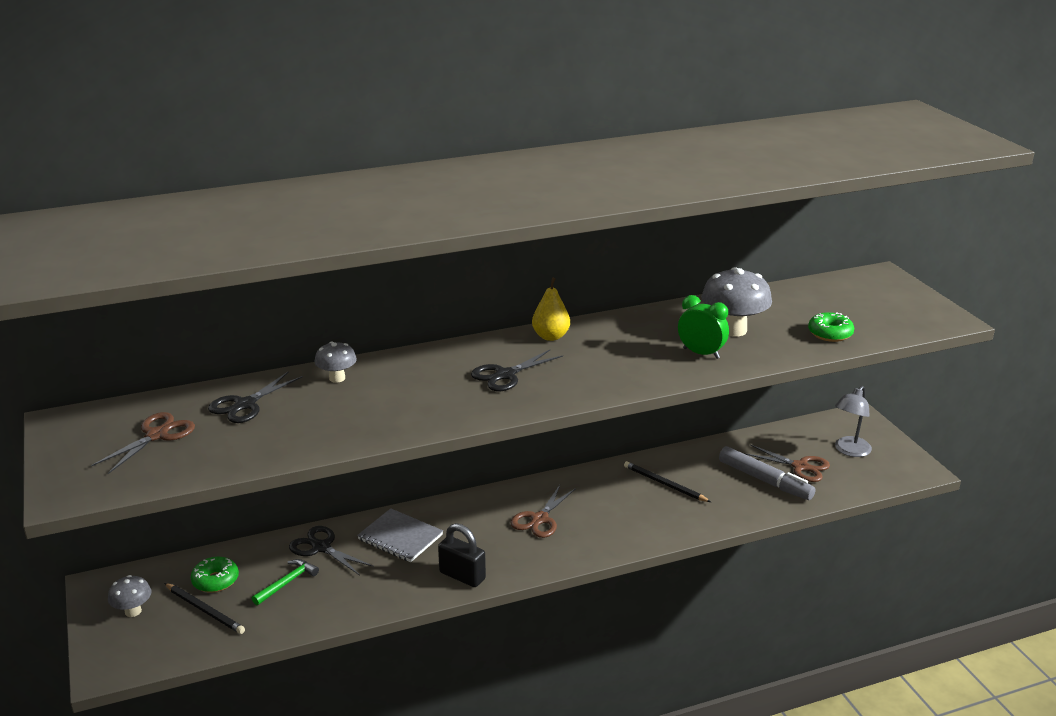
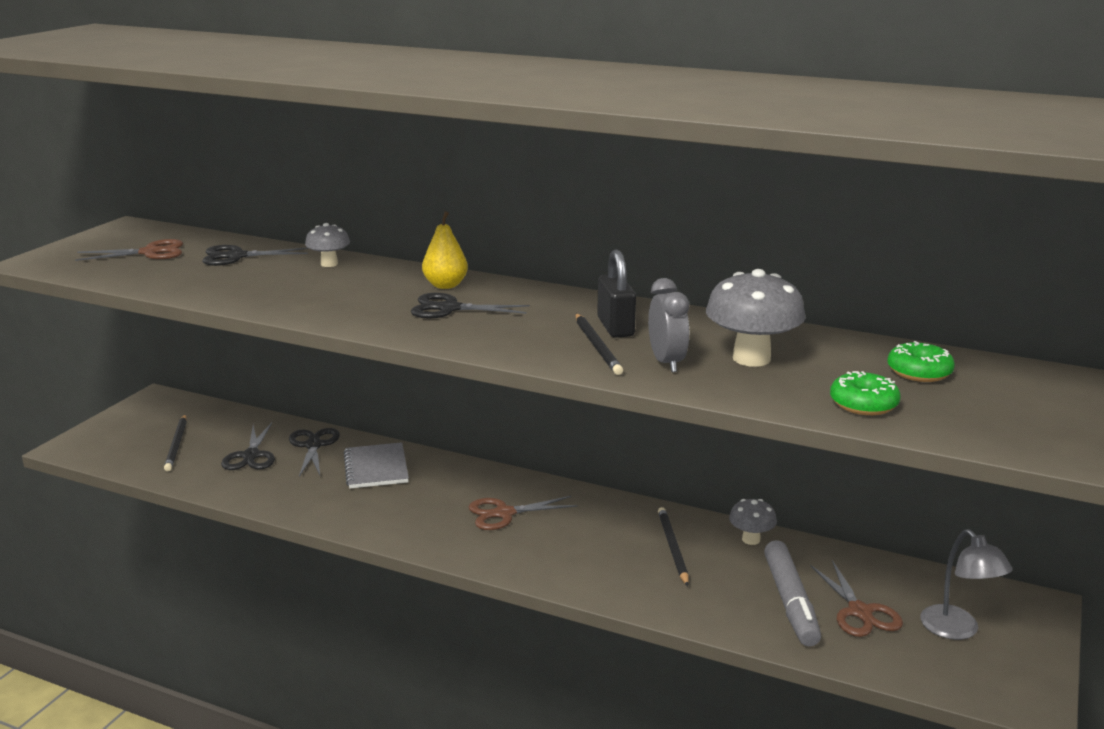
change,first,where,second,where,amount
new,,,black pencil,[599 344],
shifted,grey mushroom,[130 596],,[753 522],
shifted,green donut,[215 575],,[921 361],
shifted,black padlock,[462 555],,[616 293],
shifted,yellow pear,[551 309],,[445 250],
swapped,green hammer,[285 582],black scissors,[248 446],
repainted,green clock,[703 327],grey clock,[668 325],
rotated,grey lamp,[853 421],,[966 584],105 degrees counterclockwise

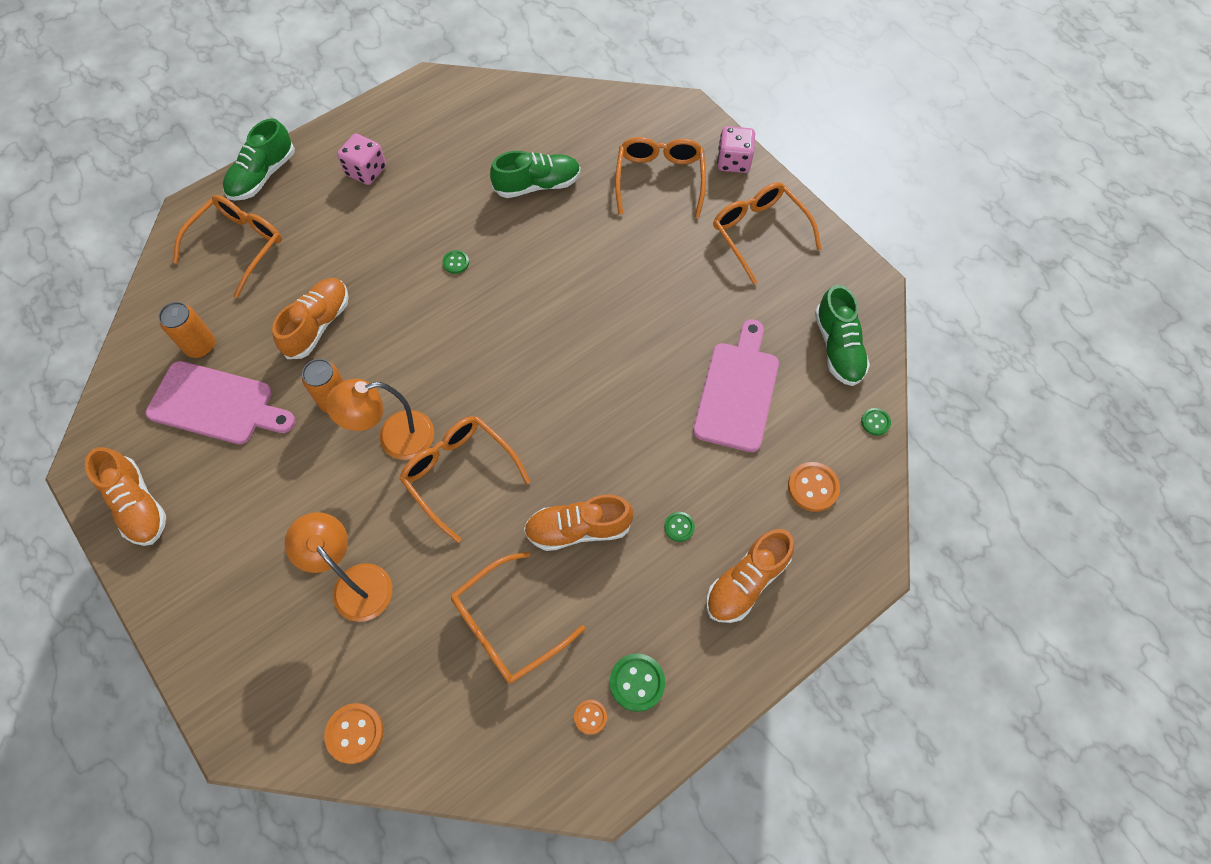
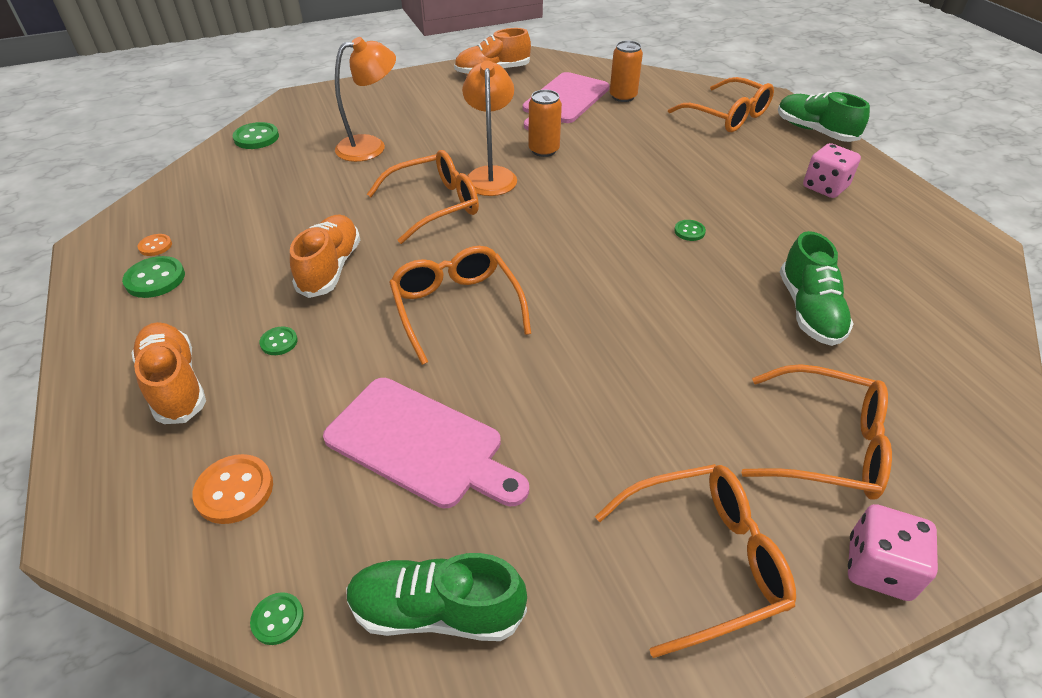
change,first,where,second,where,amount
gone,orange shoe,[310 318],,,
shifted,orange glasses,[518 617],,[460 305],
repainted,orange button,[354 733],green button,[256 135],

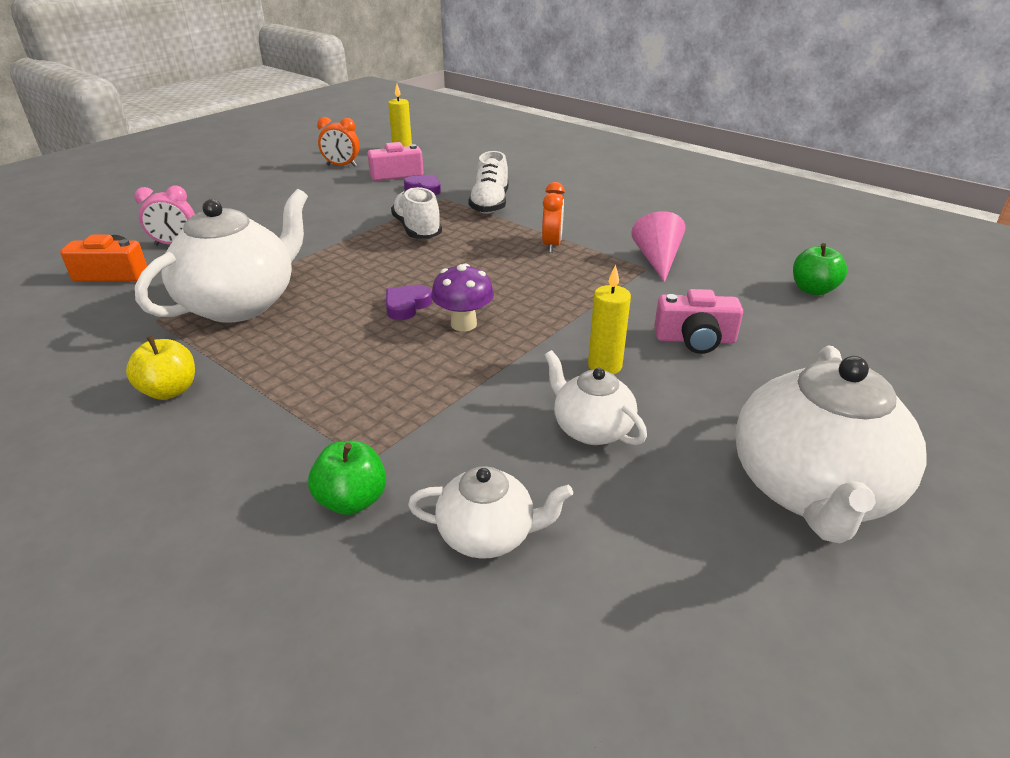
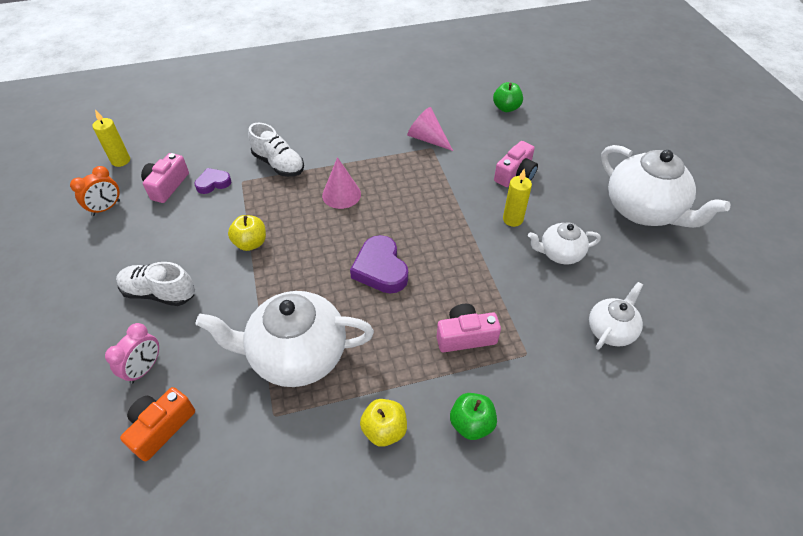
change,first,where,second,where,amount
gone,purple mushroom,[462 297],,,
gone,orange clock,[553 217],,,
new,,,yellow apple,[247 233],
new,,,pink cone,[341 183],
new,,,pink camera,[469 328],
shifted,green apple,[347 478],,[473 416],
shifted,white shoe,[416 213],,[155 284],
rotated,white teapot,[221 256],,[284 339],75 degrees counterclockwise
scaled,purple heart,[409 302],,[379 264],x1.66

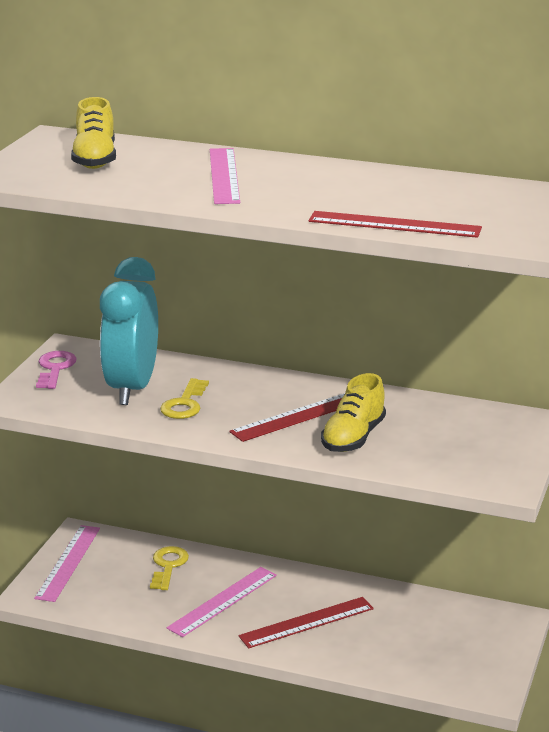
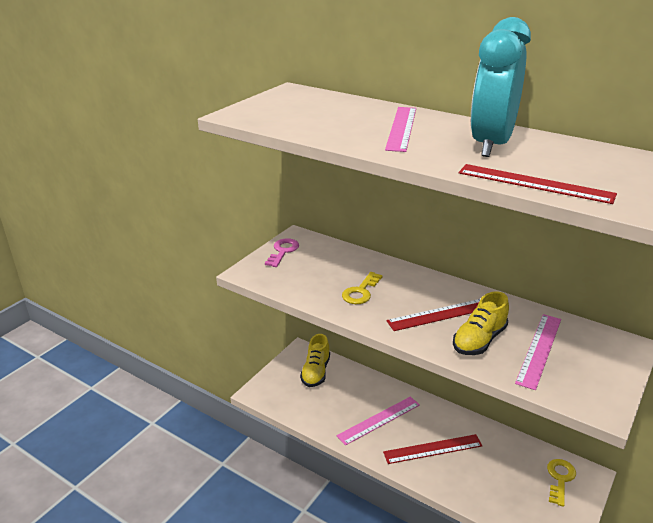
change,first,where,second,where,amount
shifted,pink ruler,[67 563],,[538 352],
shifted,yellow shoe,[93 133],,[315 360],
shifted,turquoise clock,[129 331],,[501 87],
shifted,yellow key,[169 568],,[561 483],

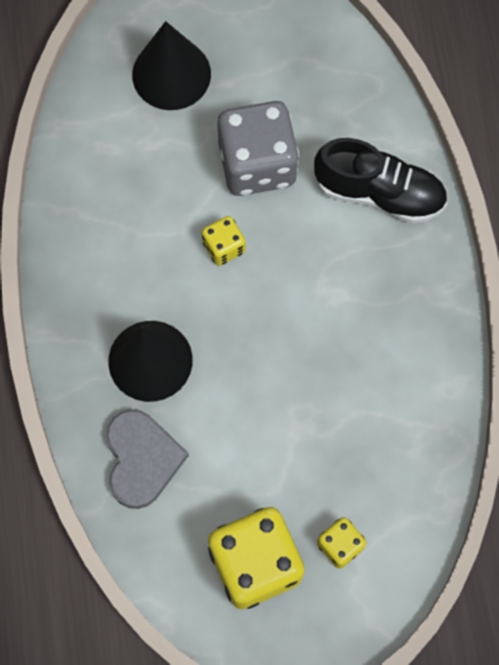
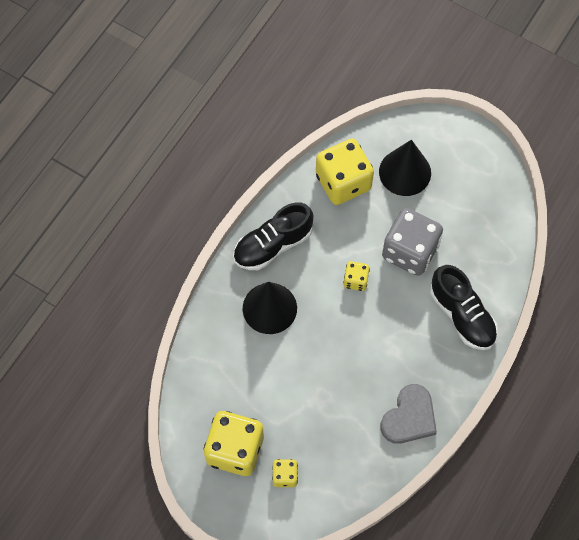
change,first,where,second,where,amount
new,,,black shoe,[273 236],
new,,,yellow dice,[345 172],
shifted,grey heart,[147 459],,[408 414],

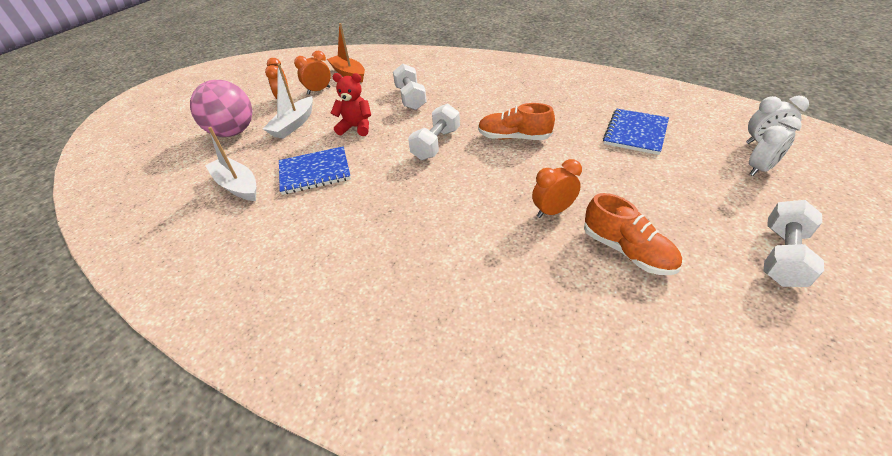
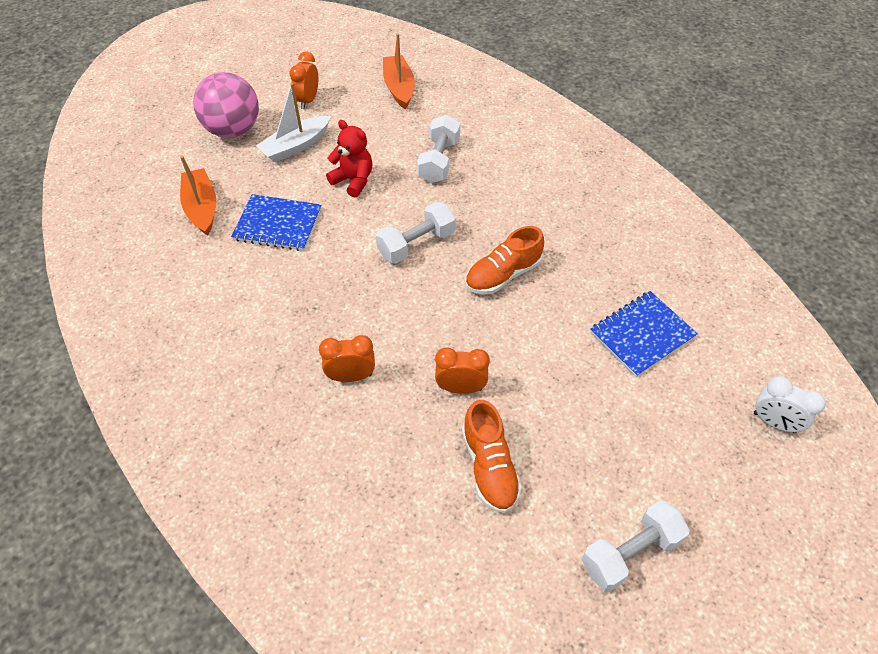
change,first,where,second,where,amount
gone,white clock,[775 146],,,
shifted,orange clock,[312 72],,[347 358],
repainted,white boat,[230 164],orange boat,[198 196],
rotated,orange shoe,[516 121],,[504 260],75 degrees counterclockwise

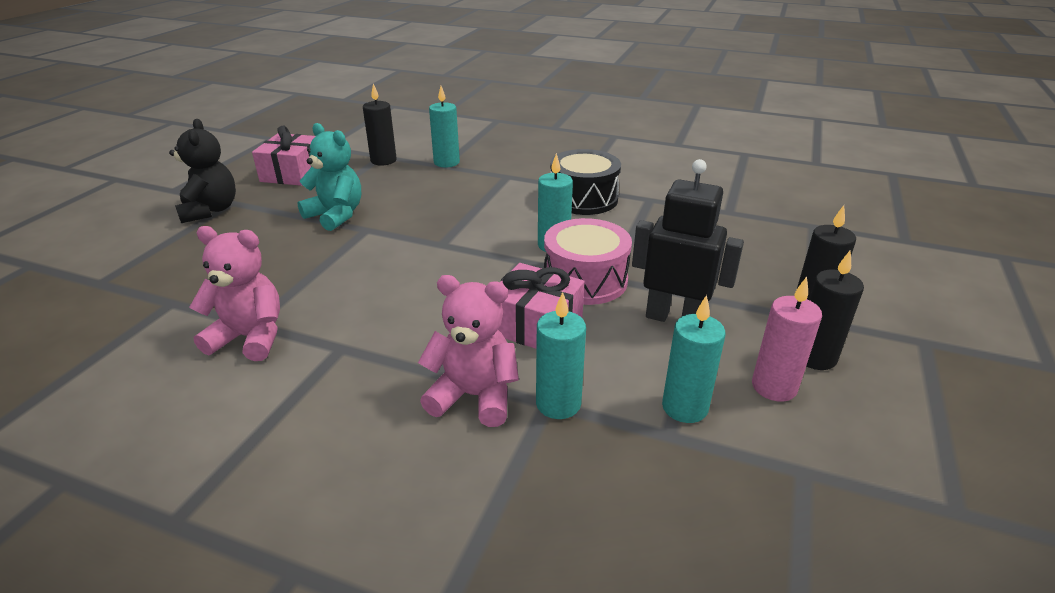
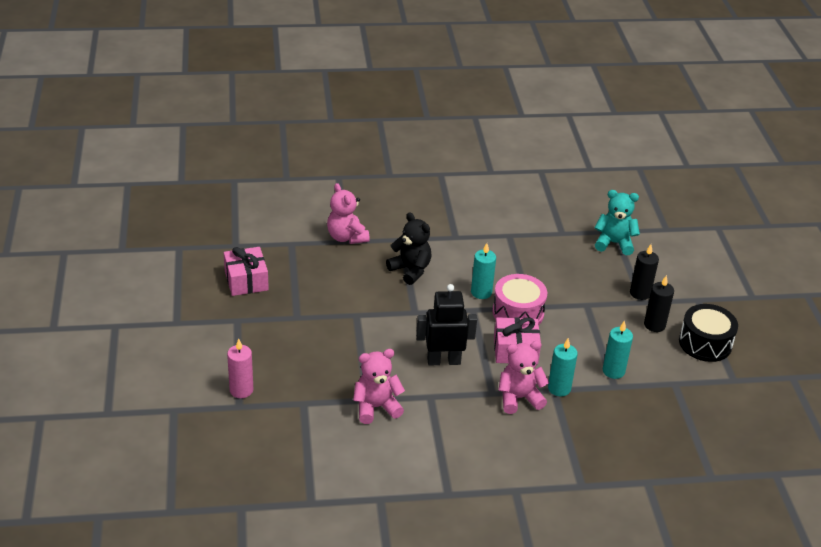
change,first,where,second,where,amount
gone,black candle,[380 124],,,
shifted,black teddy bear,[202 171],,[408 248],
shifted,turquoise teddy bear,[329 177],,[617 222],
shifted,black drum,[585 182],,[708 333],
shifted,black robot,[688 240],,[446 324],
shifted,pink candle,[787 339],,[240 368],
swapped,turquoise candle,[444 126],pink teddy bear,[348 213],

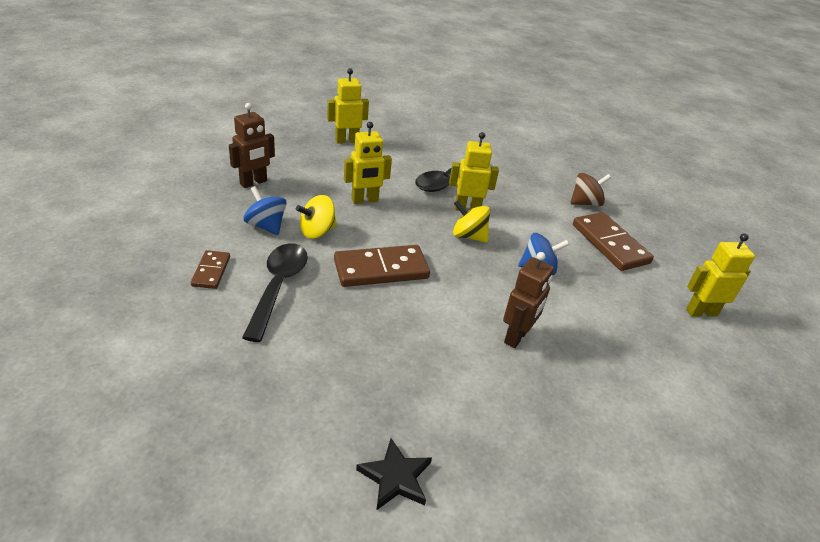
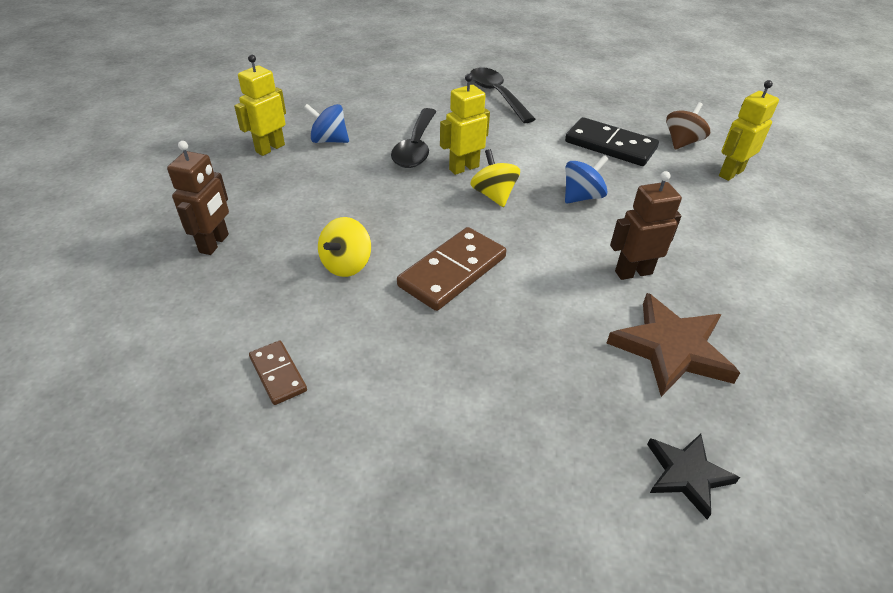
change,first,where,second,where,amount
gone,yellow robot,[368 163],,,
new,,,brown star,[673 345],
shifted,black spoon,[275 292],,[503 95],
shifted,blue spinning top,[265 210],,[326 123],
shifted,brown spinning top,[590 189],,[688 126],
repainted,brown domino,[613 241],black domino,[612 141],
rotated,yellow spinning top,[471 221],,[495 178],75 degrees clockwise
rotated,brown robot,[528 300],,[646 225],105 degrees counterclockwise

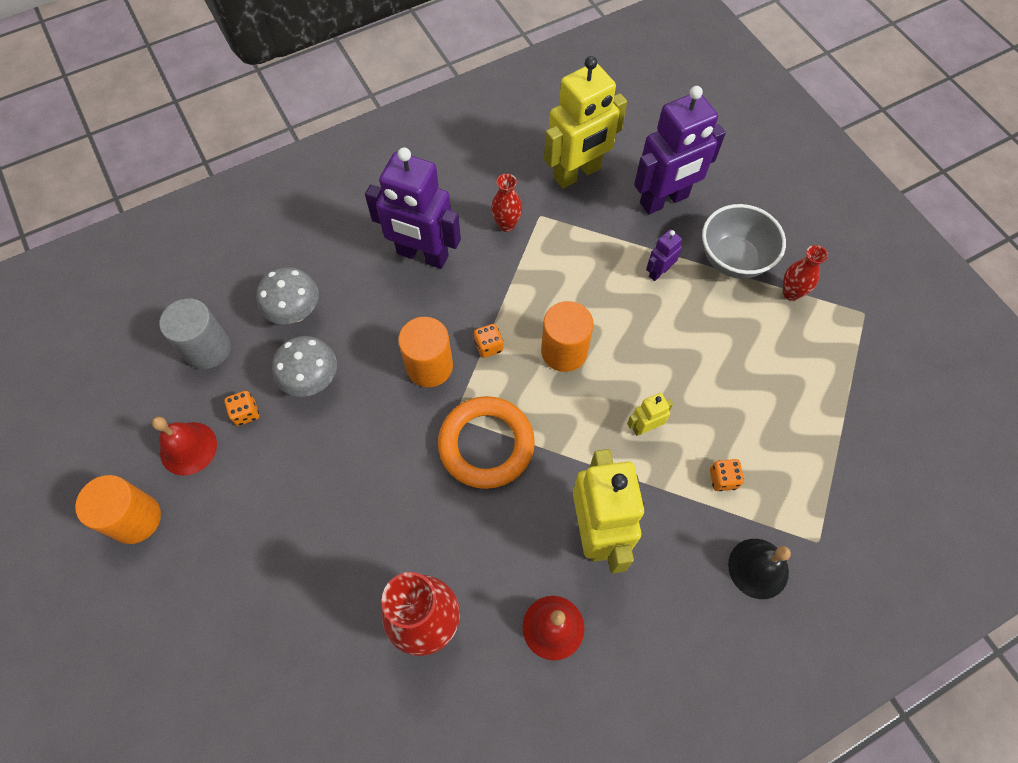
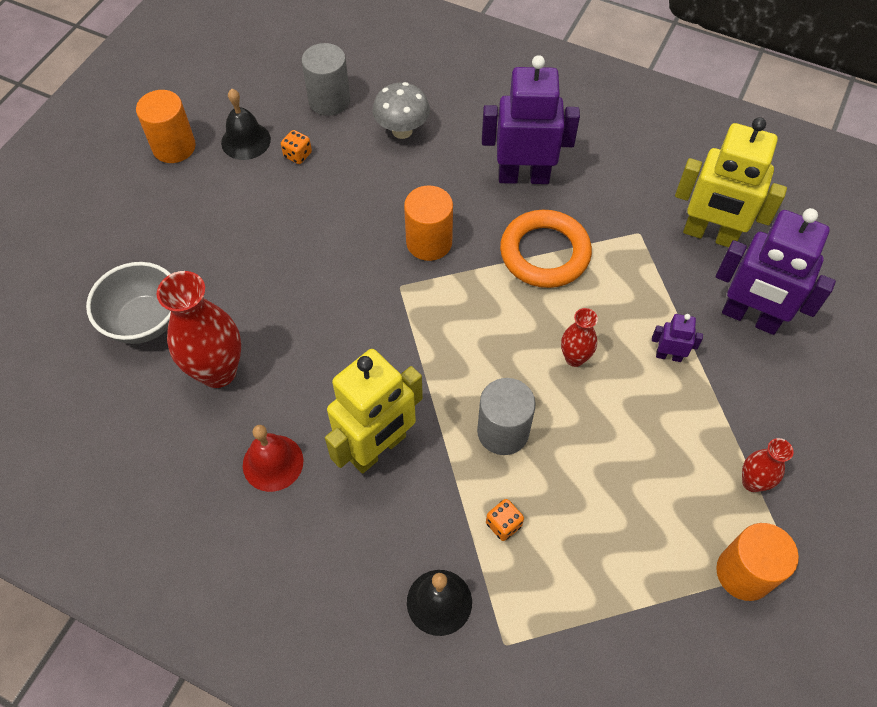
change,first,where,second,where,amount
gone,grey mushroom,[304 366],,,
gone,orange dice,[488 341],,,
shifted,orange ring,[486 442],,[546 249],
shifted,red vase,[506 203],,[579 337],
shifted,orange cylinder,[567 336],,[757 562],
shifted,grey bowl,[744 241],,[128 303],
swapped,yellow robot,[650 414],grey cylinder,[506 416],
repainted,red bell,[184 446],black bell,[246 124],
rotated,purple robot,[413 208],,[531 119],105 degrees clockwise

